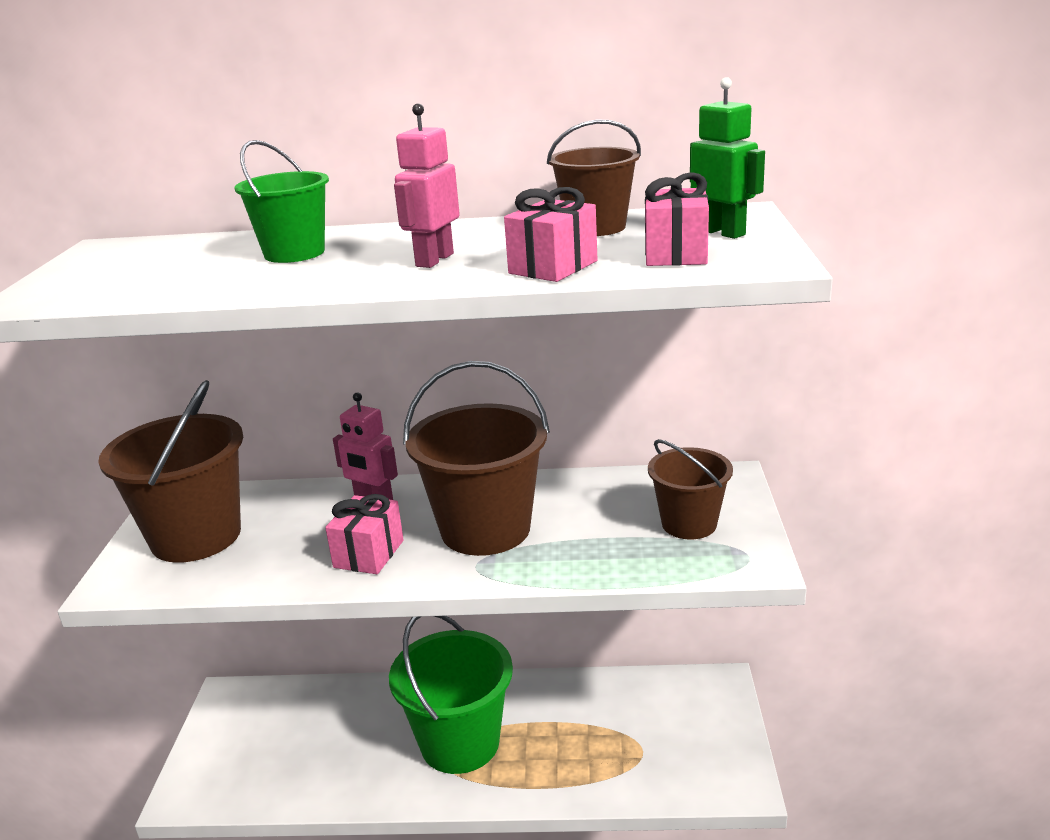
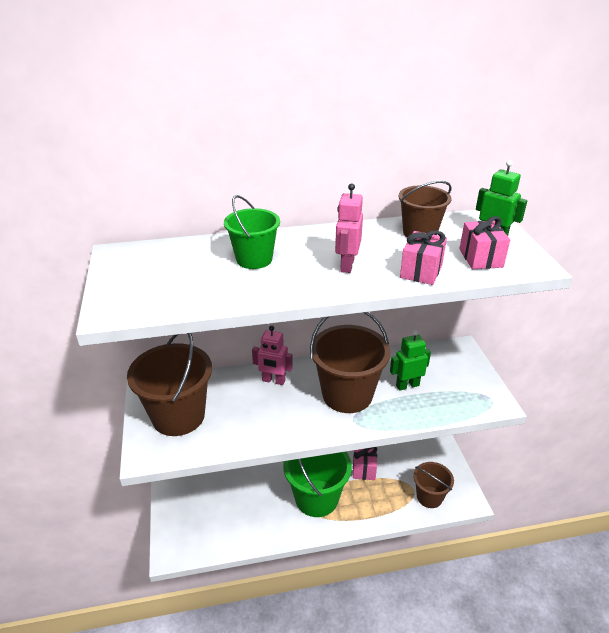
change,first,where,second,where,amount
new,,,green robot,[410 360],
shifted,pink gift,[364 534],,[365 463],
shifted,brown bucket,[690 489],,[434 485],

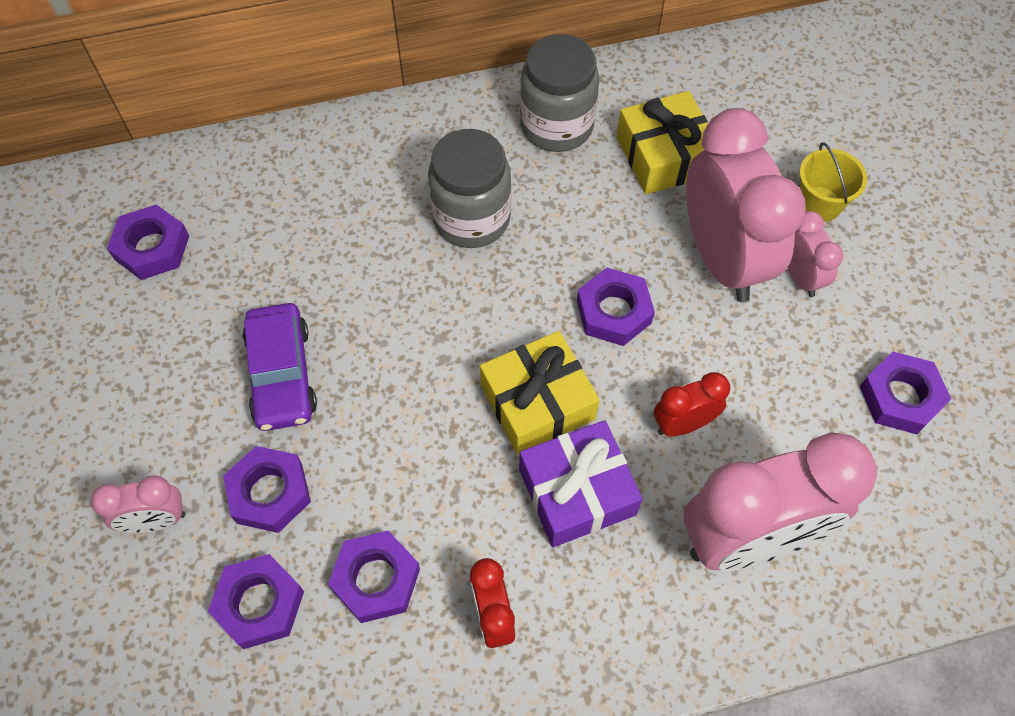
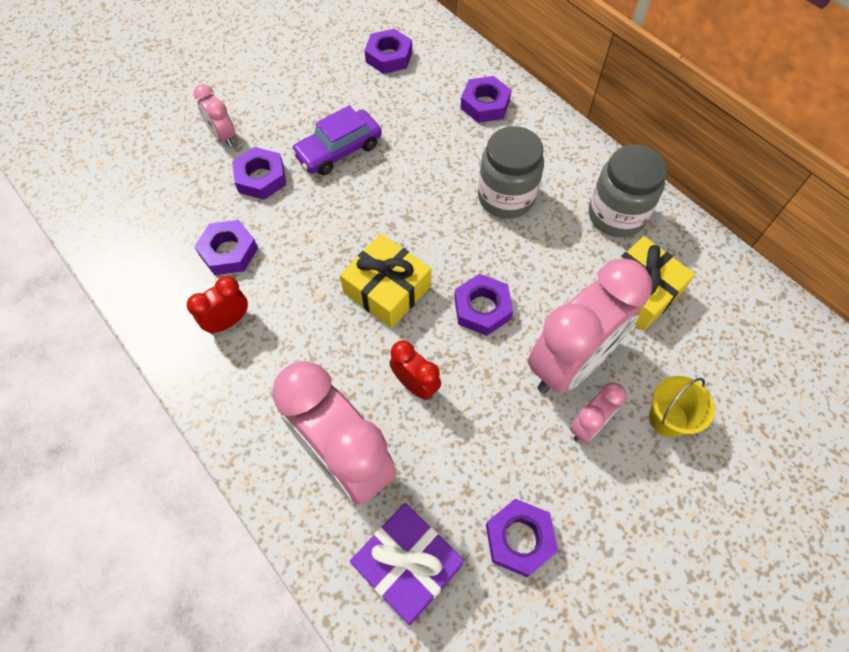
change,first,where,second,where,amount
shifted,purple nut,[256 601],,[486 99],
shifted,purple gift,[581 483],,[407 564],

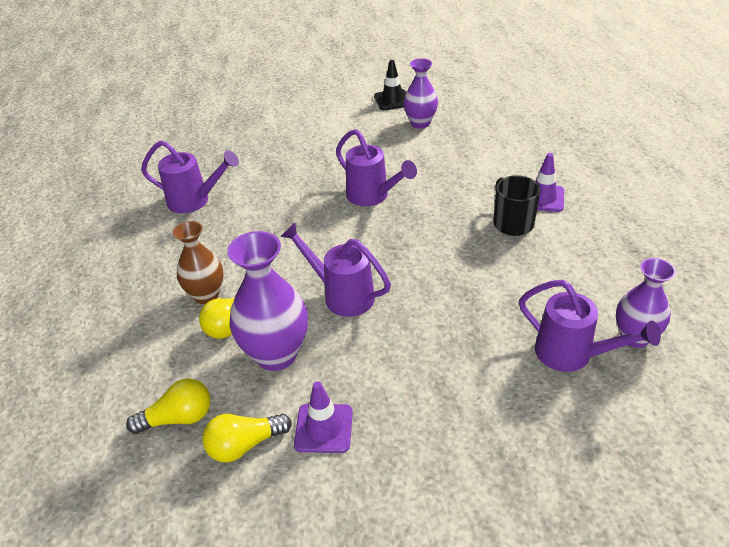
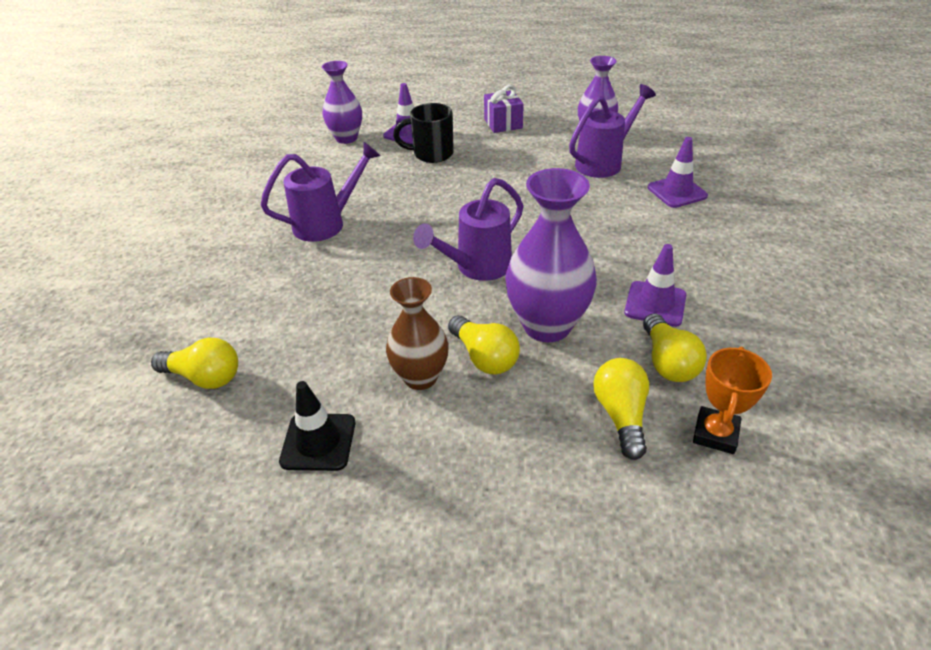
change,first,where,second,where,amount
new,,,purple gift,[504 109],
new,,,purple traffic cone,[678 172],
new,,,orange trophy,[732 400],
shifted,black traffic cone,[390 85],,[317 426],
shifted,purple vase,[420 93],,[342 102],
swapped,purple watering can,[190 176],yellow light bulb,[194 363],

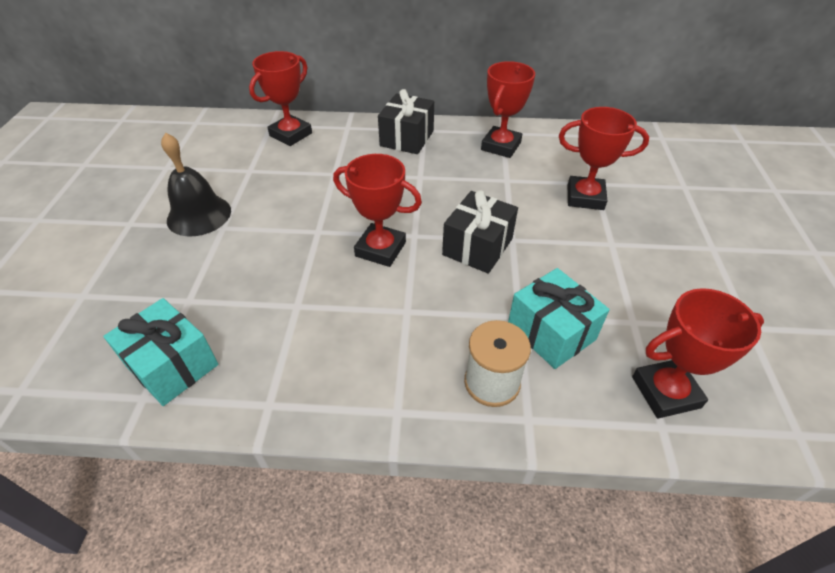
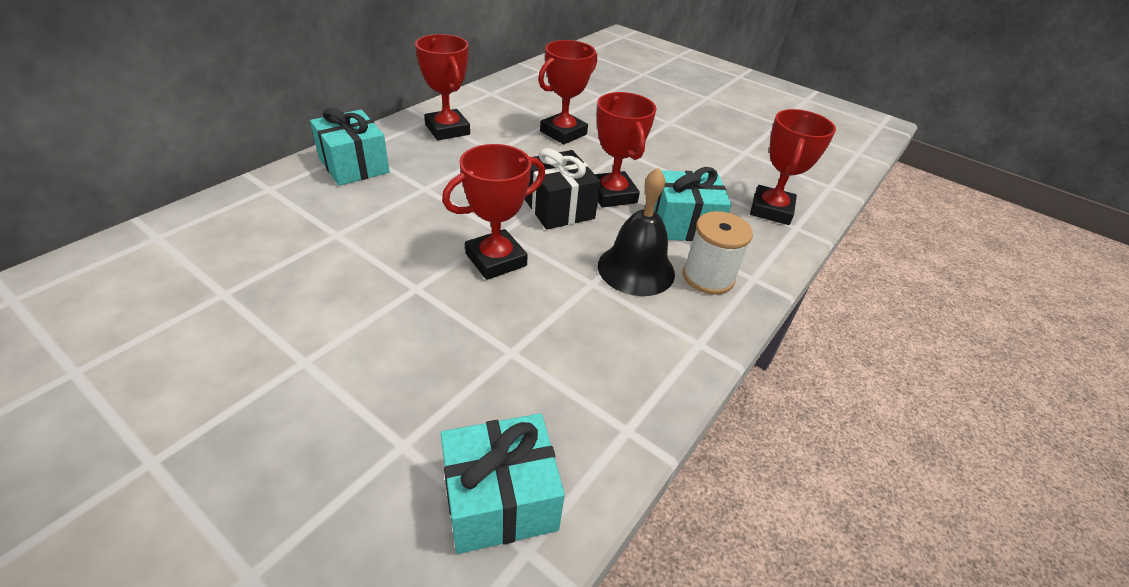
change,first,where,second,where,amount
shifted,black bell,[196 185],,[636 232],
shifted,red trophy,[280 98],,[625 150],
repainted,black gift,[406 121],turquoise gift,[350 147],

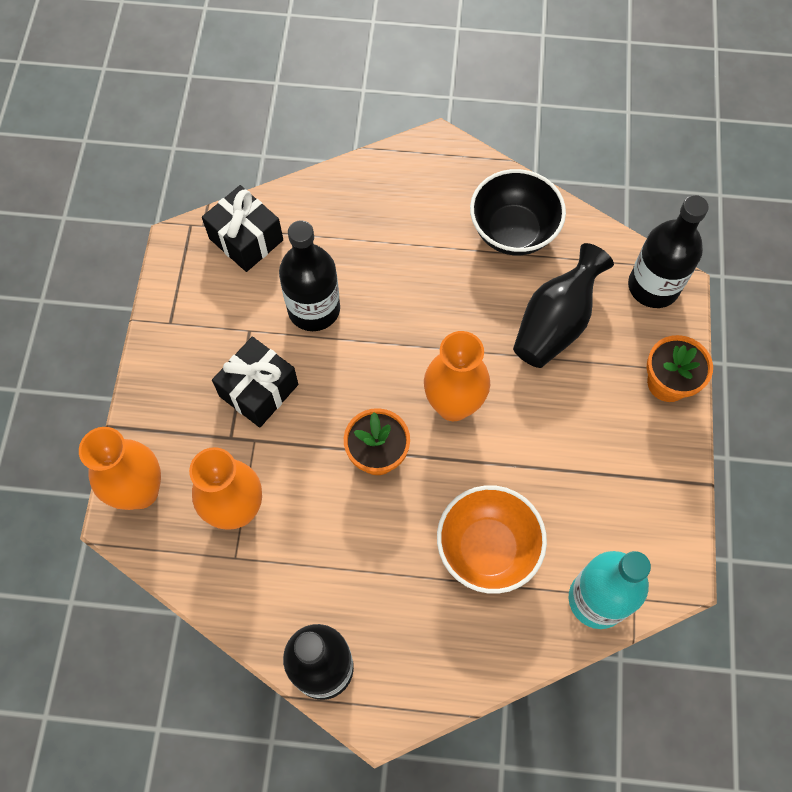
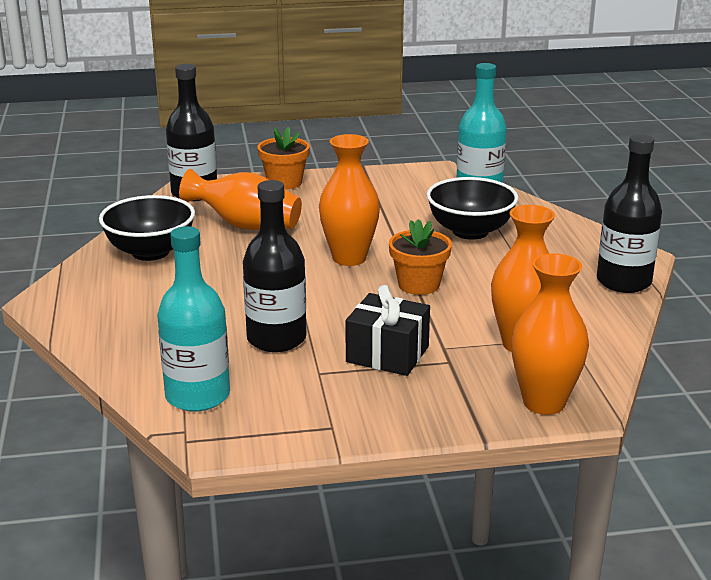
change,first,where,second,where,amount
swapped,black gift,[242 228],turquoise bottle,[193 318],
repainted,orange bowl,[492 539],black bowl,[472 208],
repainted,black vase,[563 305],orange vase,[240 199],

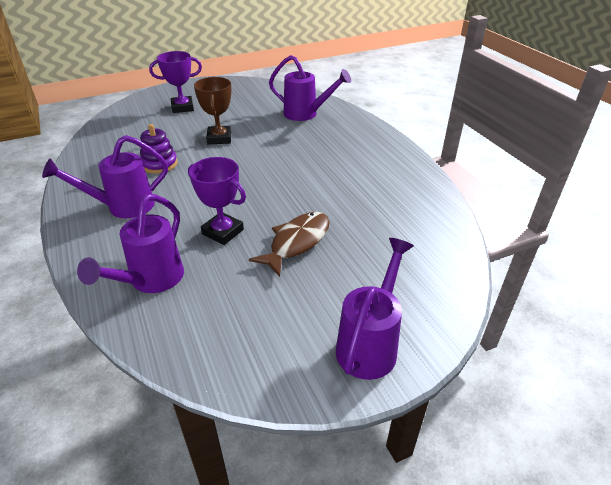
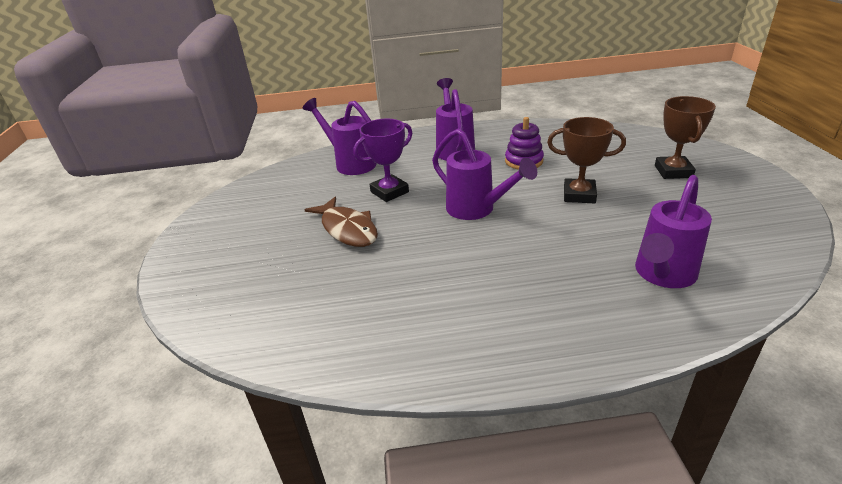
change,first,where,second,where,amount
shifted,purple watering can,[375 309],,[484 174],
repainted,purple trophy,[175 82],brown trophy,[685 137],

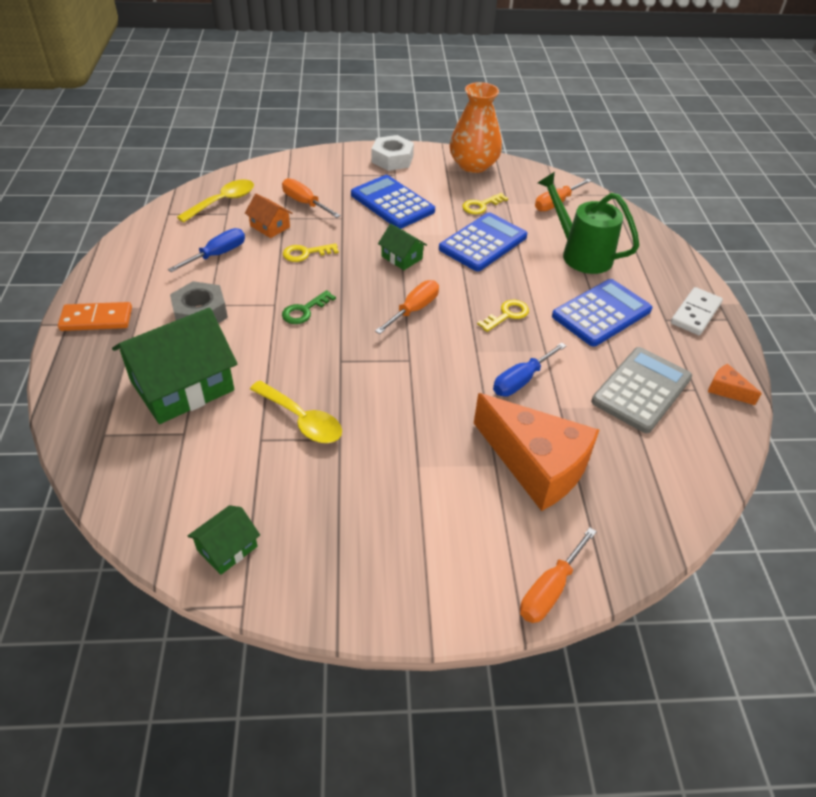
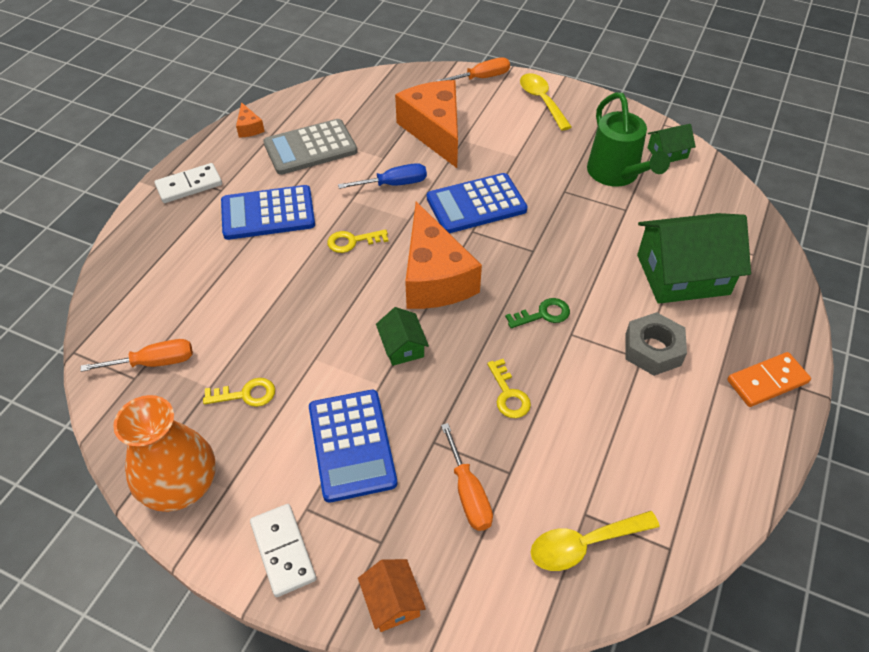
change,first,where,second,where,amount
gone,blue screwdriver,[206 250],,,
shifted,orange house,[269 216],,[392 595],
shifted,yellow spoon,[296 412],,[546 102],
shifted,blue calculator,[483 241],,[477 203],
shifted,green watering can,[588 223],,[628 139],
swapped,white nut,[393 153],white domino,[283 550],
swapped,orange screwdriver,[407 307],orange cheese,[443 255],
rotated,orange domino,[95 316],,[769 379],45 degrees counterclockwise
rotated,yellow key,[311 252],,[509 388],60 degrees clockwise

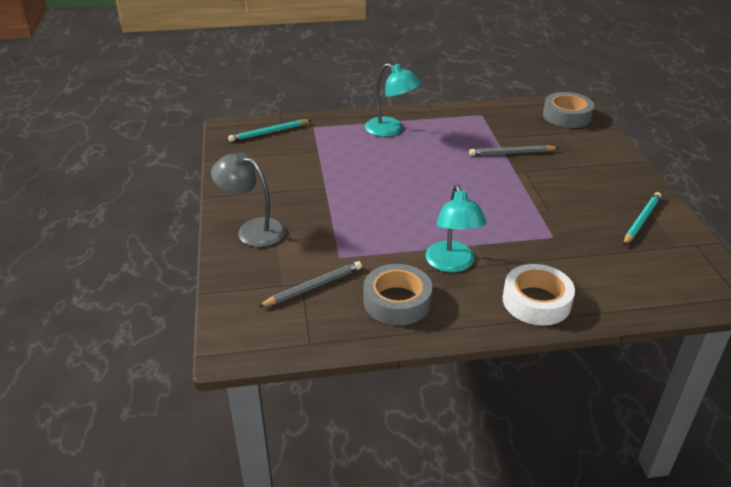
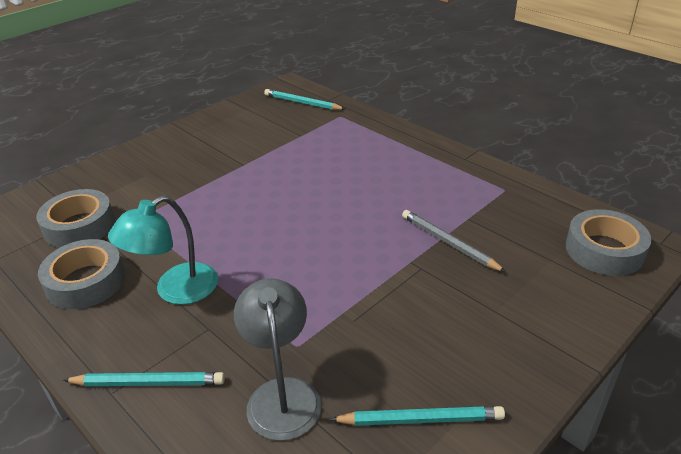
change,first,where,second,where,amount
gone,turquoise lamp,[393 100],,,
shifted,grey lamp,[248 199],,[277 359],
swapped,grey pencil,[310 284],grey tape,[75 218],
swapped,white tape,[539 295],turquoise pencil,[144 379],

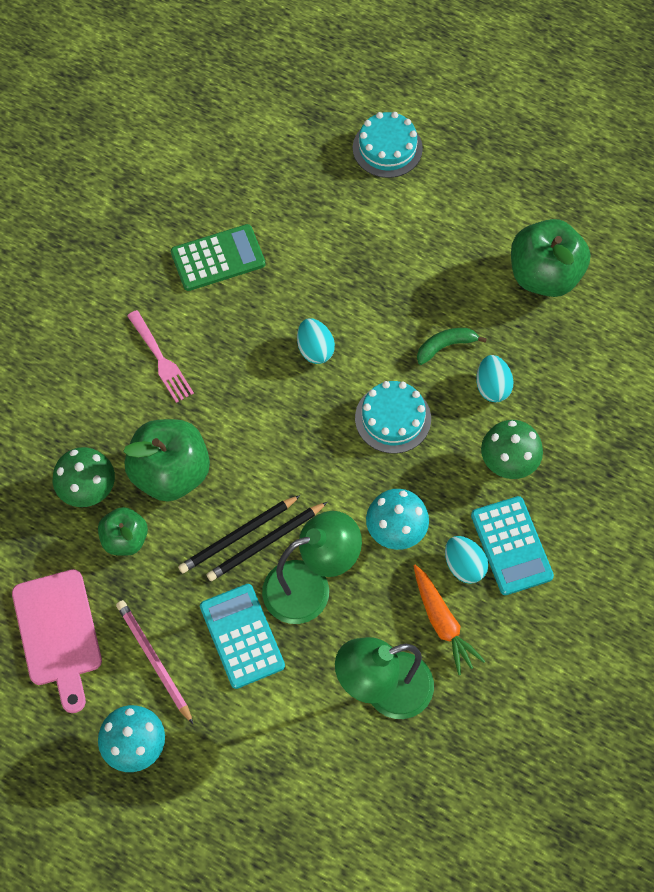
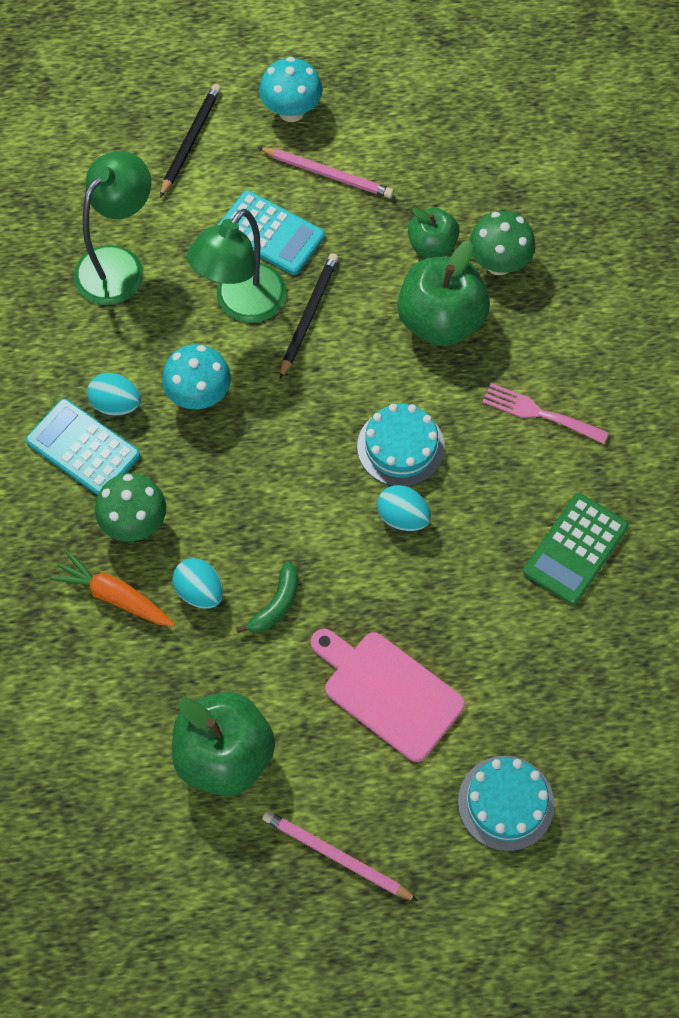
change,first,where,second,where,amount
new,,,pink pencil,[340 855],
shifted,pink cutting board,[57 641],,[388 695],
shifted,black pencil,[239 534],,[190 140],
shifted,turquoise cake,[393 417],,[401 445],
shifted,orange carrot,[449 620],,[112 589],

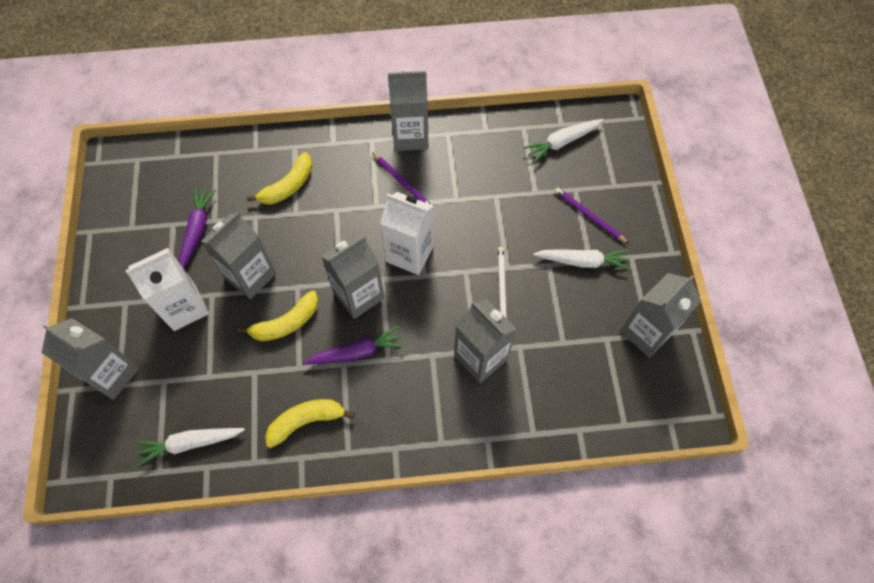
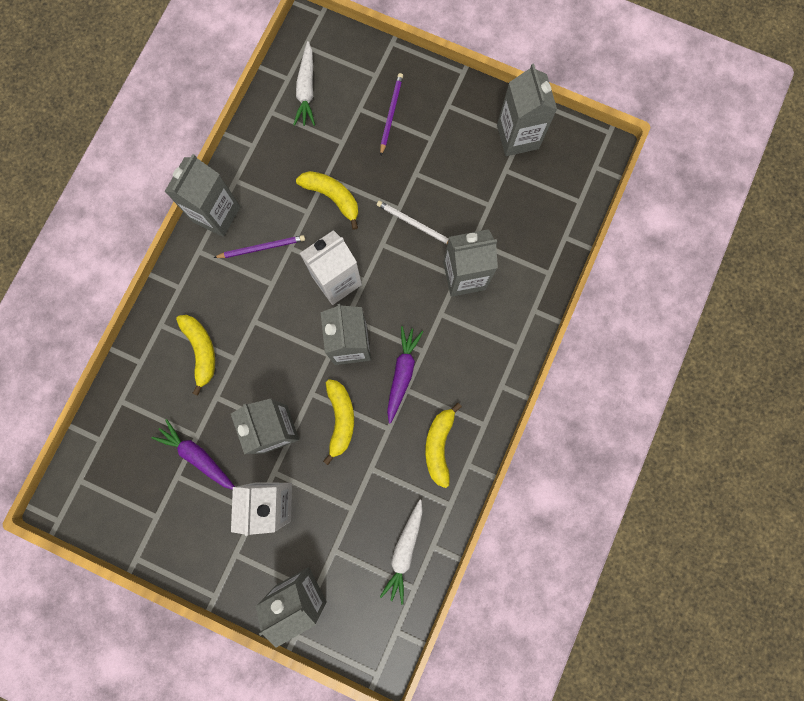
change,first,where,second,where,amount
gone,white carrot,[581 259],,,
new,,,yellow banana,[327 200],
rotated,purple pencil,[592 216],,[391 114],120 degrees clockwise

